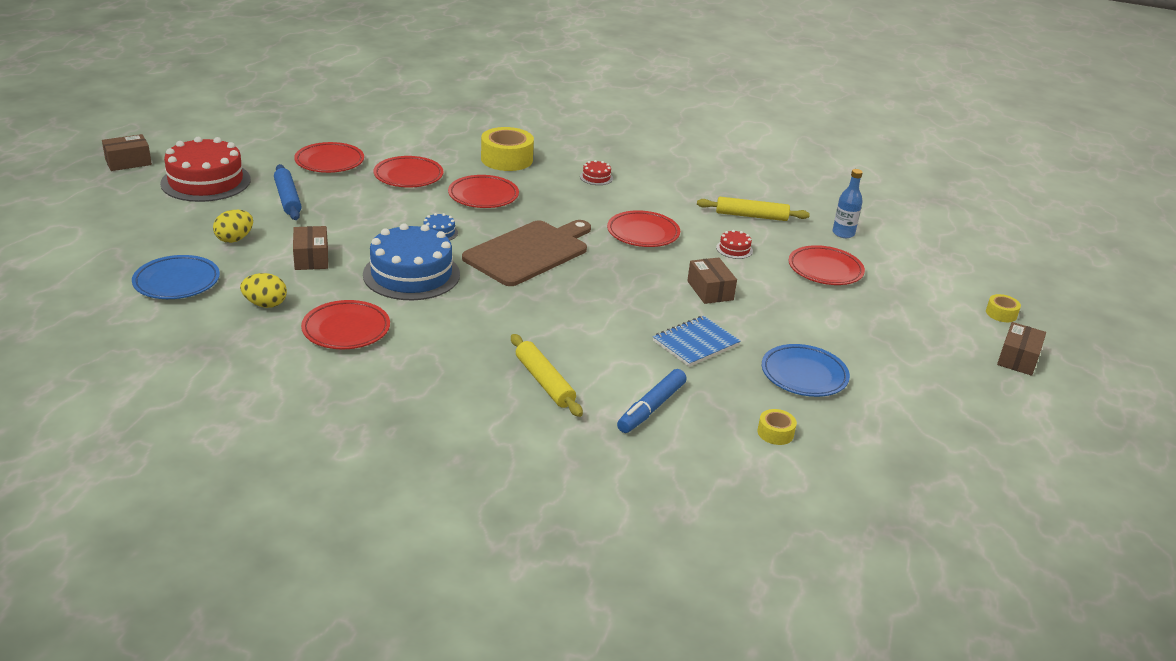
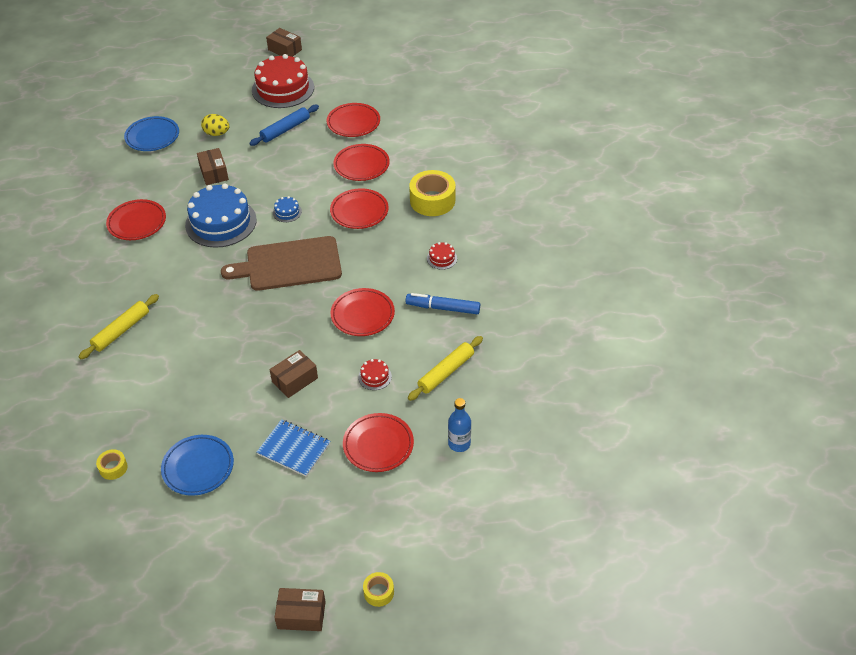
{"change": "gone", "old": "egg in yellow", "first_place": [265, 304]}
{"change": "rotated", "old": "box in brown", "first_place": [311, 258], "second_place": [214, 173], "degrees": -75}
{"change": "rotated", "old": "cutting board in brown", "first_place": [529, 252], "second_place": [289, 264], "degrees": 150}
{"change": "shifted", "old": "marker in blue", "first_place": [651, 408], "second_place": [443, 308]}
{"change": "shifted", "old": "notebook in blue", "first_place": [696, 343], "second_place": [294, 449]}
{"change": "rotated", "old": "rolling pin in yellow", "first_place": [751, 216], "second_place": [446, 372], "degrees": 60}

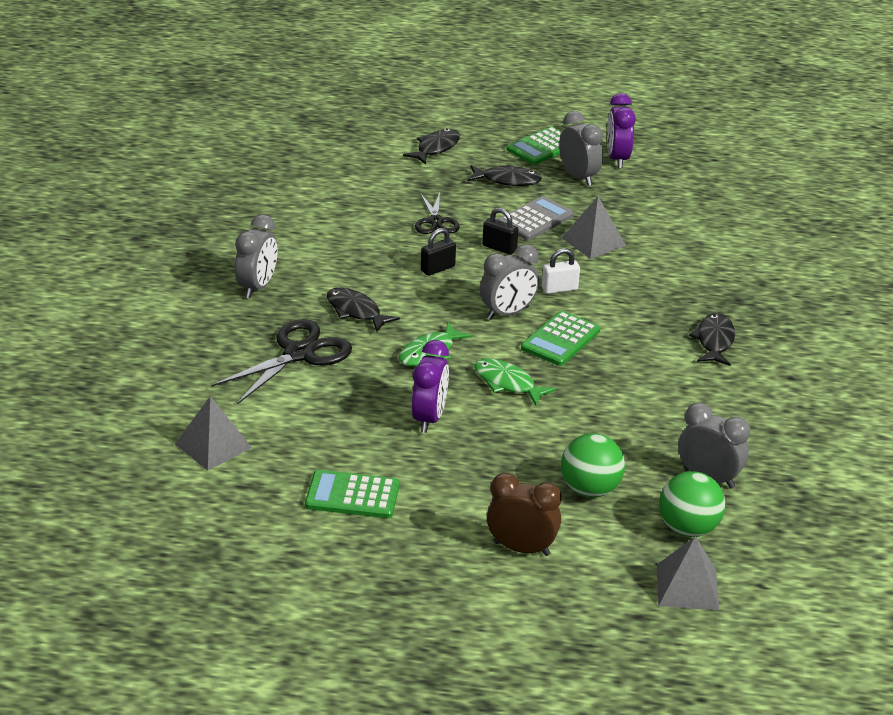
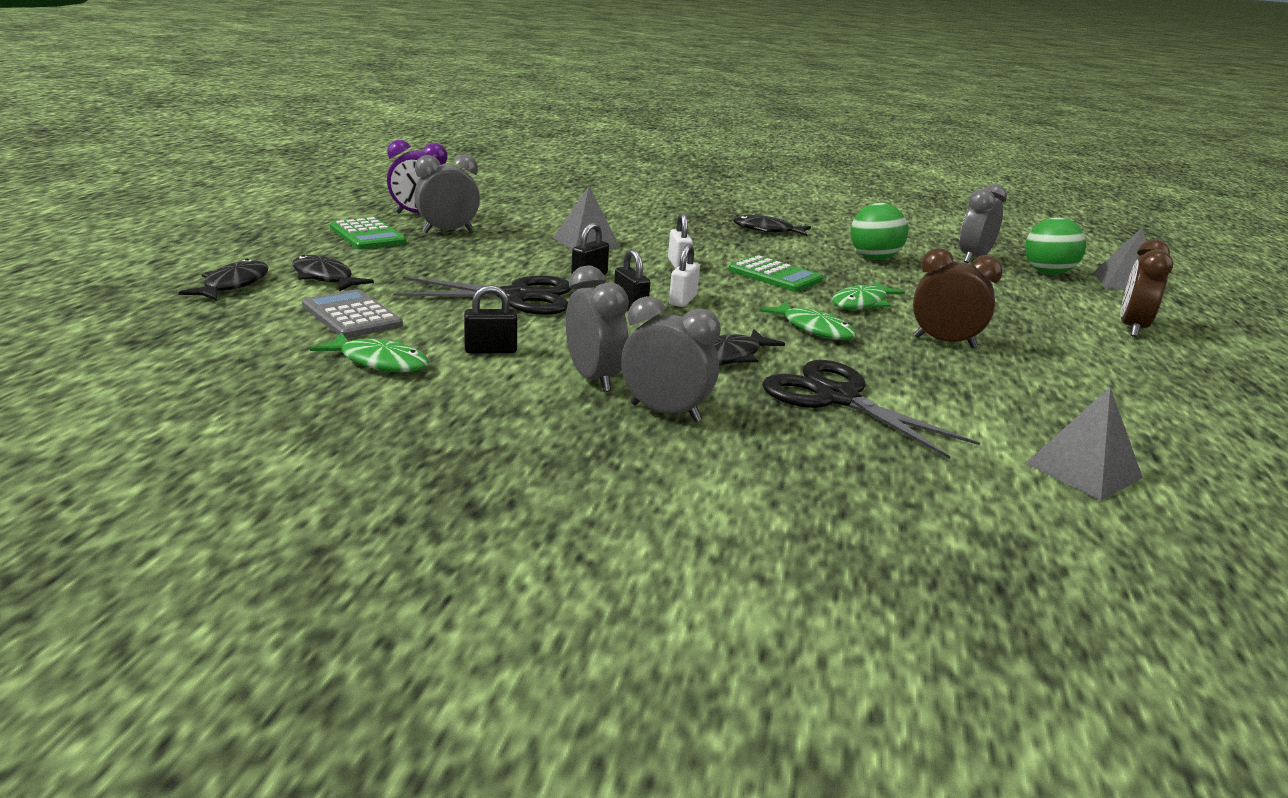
{"change": "gone", "old": "calculator in green", "first_place": [352, 495]}
{"change": "repainted", "old": "clock in purple", "new": "clock in brown", "first_place": [429, 418], "second_place": [944, 342]}
{"change": "scaled", "old": "scissors in black", "first_place": [435, 221], "second_place": [517, 297], "factor": 1.65}
{"change": "shifted", "old": "fish in black", "first_place": [507, 180], "second_place": [233, 285]}
{"change": "shifted", "old": "clock in grey", "first_place": [508, 313], "second_place": [594, 379]}
{"change": "shifted", "old": "calculator in grey", "first_place": [535, 219], "second_place": [352, 316]}
{"change": "shifted", "old": "ball in green", "first_place": [590, 489], "second_place": [874, 258]}
{"change": "new", "new": "fish in green", "second_place": [379, 362]}
{"change": "new", "new": "padlock in black", "second_place": [490, 350]}
{"change": "new", "new": "padlock in white", "second_place": [683, 300]}

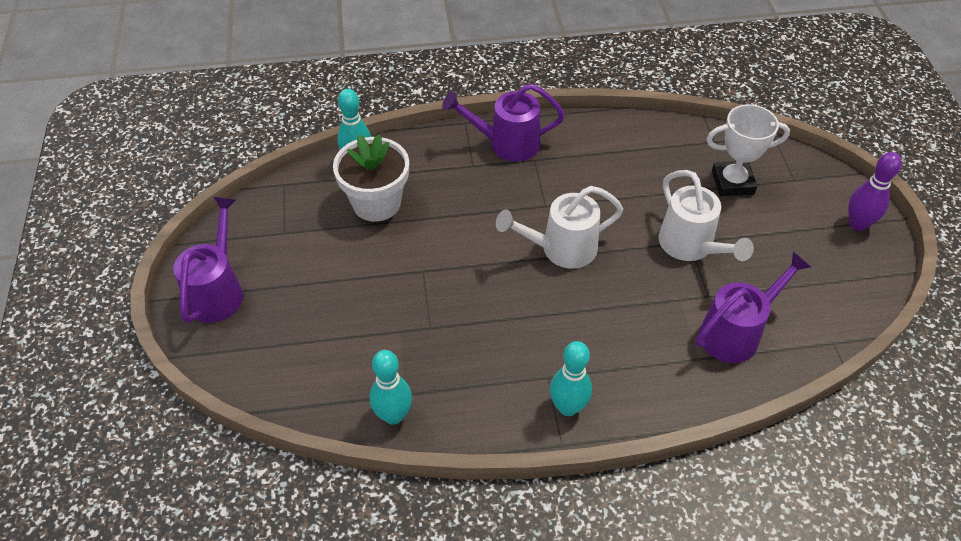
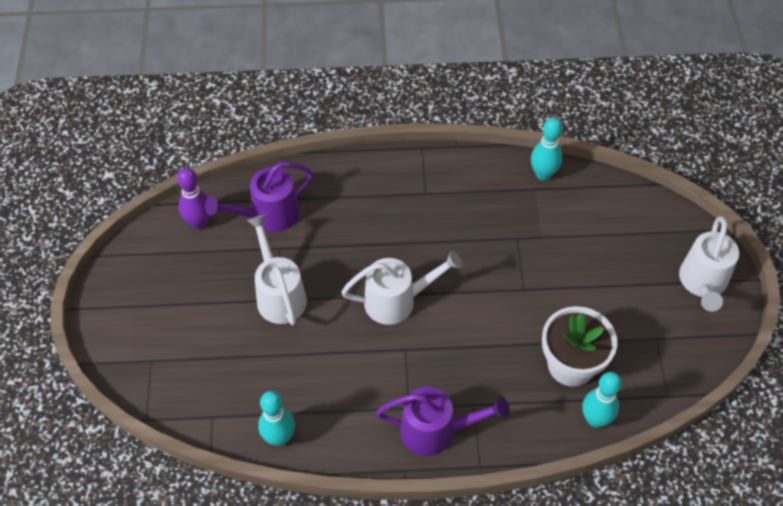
{"change": "repainted", "old": "watering can in purple", "new": "watering can in white", "first_place": [218, 290], "second_place": [702, 284]}
{"change": "shifted", "old": "bowling pin in turquoise", "first_place": [568, 407], "second_place": [279, 437]}
{"change": "gone", "old": "trophy in white", "first_place": [732, 182]}
{"change": "shifted", "old": "bowling pin in purple", "first_place": [857, 224], "second_place": [199, 223]}

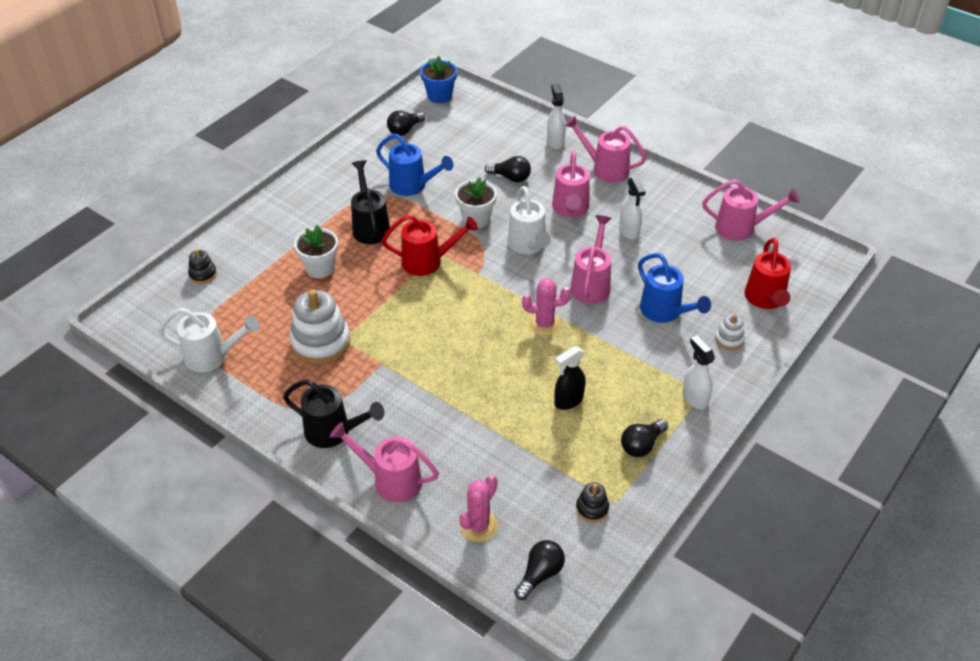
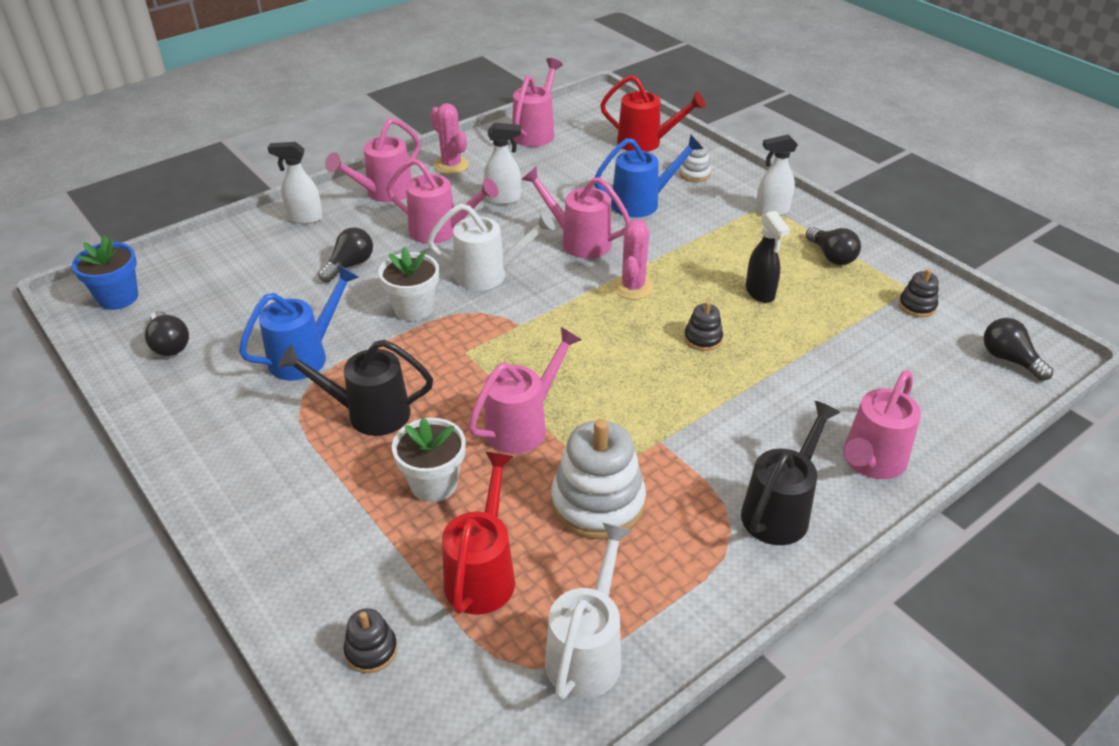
{"change": "shifted", "old": "watering can in red", "first_place": [428, 261], "second_place": [483, 573]}
{"change": "shifted", "old": "cactus in pink", "first_place": [478, 526], "second_place": [451, 165]}
{"change": "new", "new": "watering can in pink", "second_place": [523, 425]}
{"change": "new", "new": "stacking toy in black", "second_place": [703, 339]}

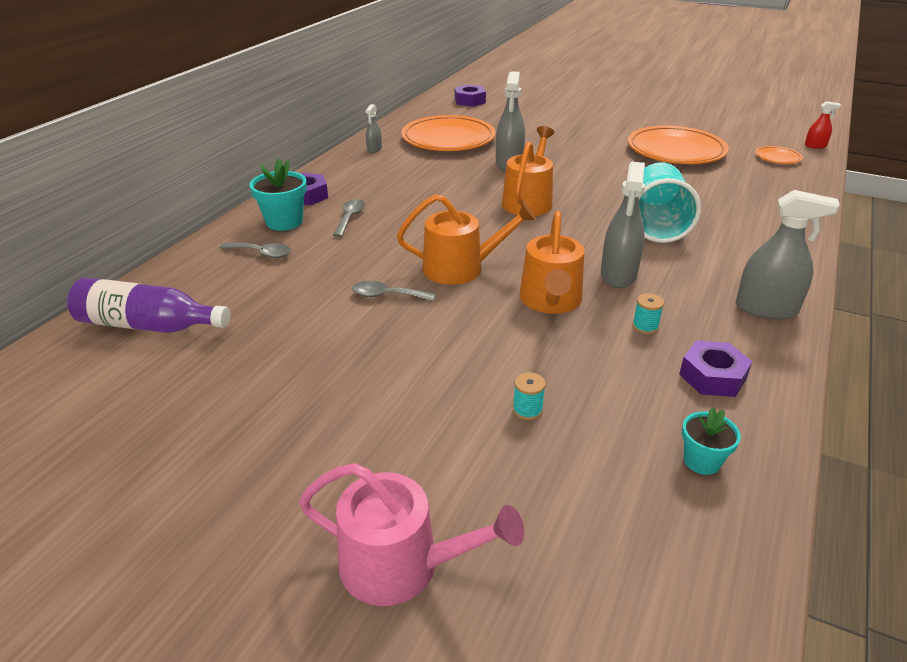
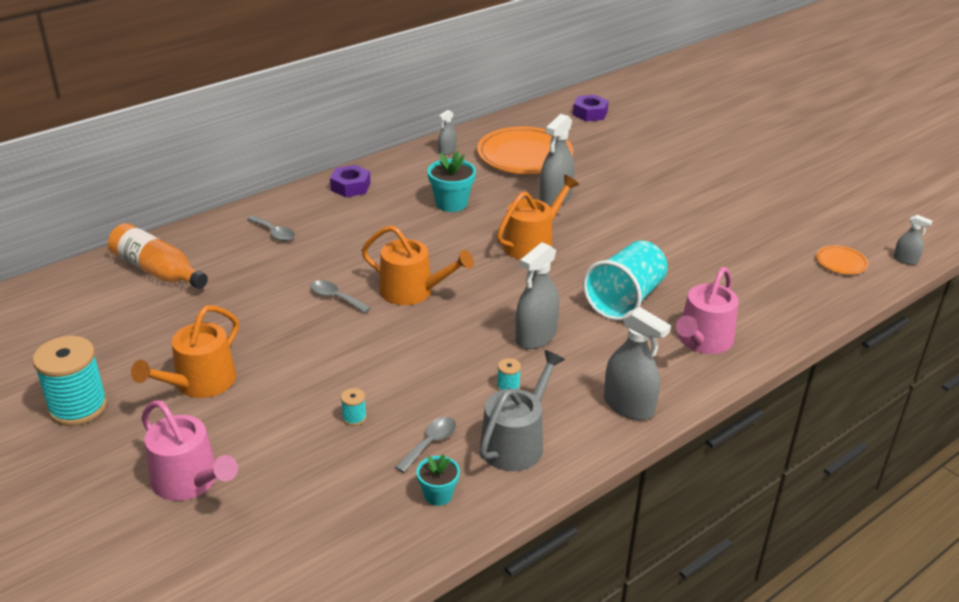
{"change": "repainted", "old": "bottle in purple", "new": "bottle in orange", "first_place": [148, 325], "second_place": [157, 271]}
{"change": "shifted", "old": "flower pot in turquoise", "first_place": [284, 222], "second_place": [451, 203]}
{"change": "shifted", "old": "spoon in grey", "first_place": [350, 218], "second_place": [430, 443]}
{"change": "shifted", "old": "watering can in orange", "first_place": [550, 301], "second_place": [200, 383]}
{"change": "gone", "old": "plate in orange", "first_place": [675, 151]}
{"change": "swapped", "old": "nut in purple", "new": "watering can in grey", "first_place": [712, 376], "second_place": [516, 442]}
{"change": "repainted", "old": "spray bottle in red", "new": "spray bottle in grey", "first_place": [815, 146], "second_place": [905, 260]}
{"change": "new", "new": "spool in turquoise", "second_place": [78, 407]}
{"change": "new", "new": "watering can in pink", "second_place": [702, 341]}

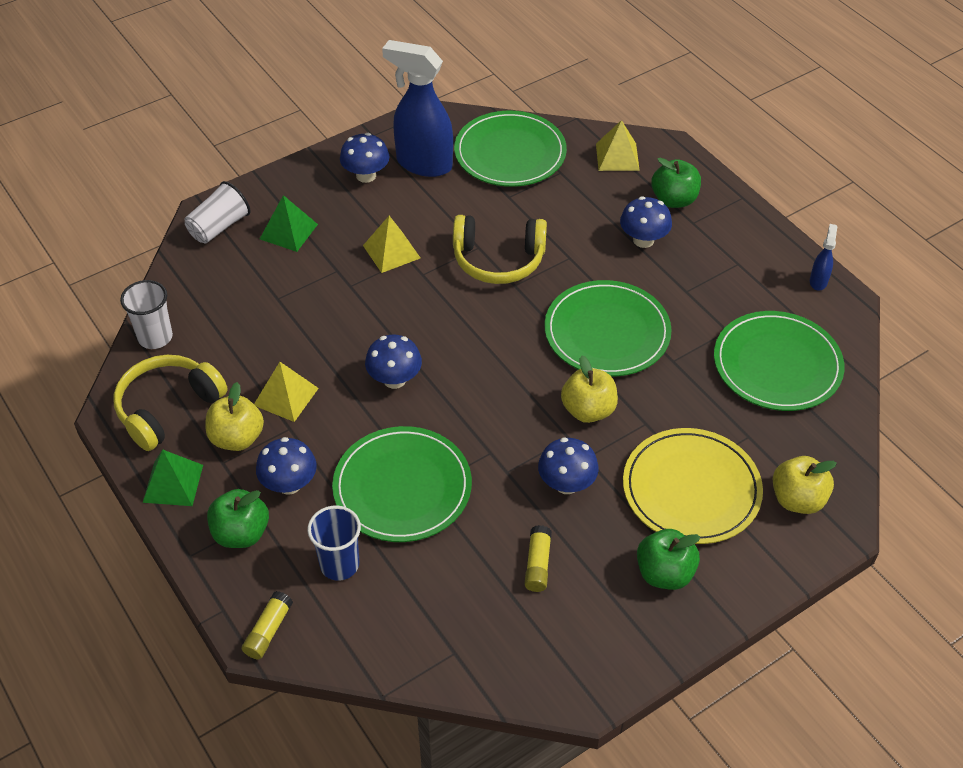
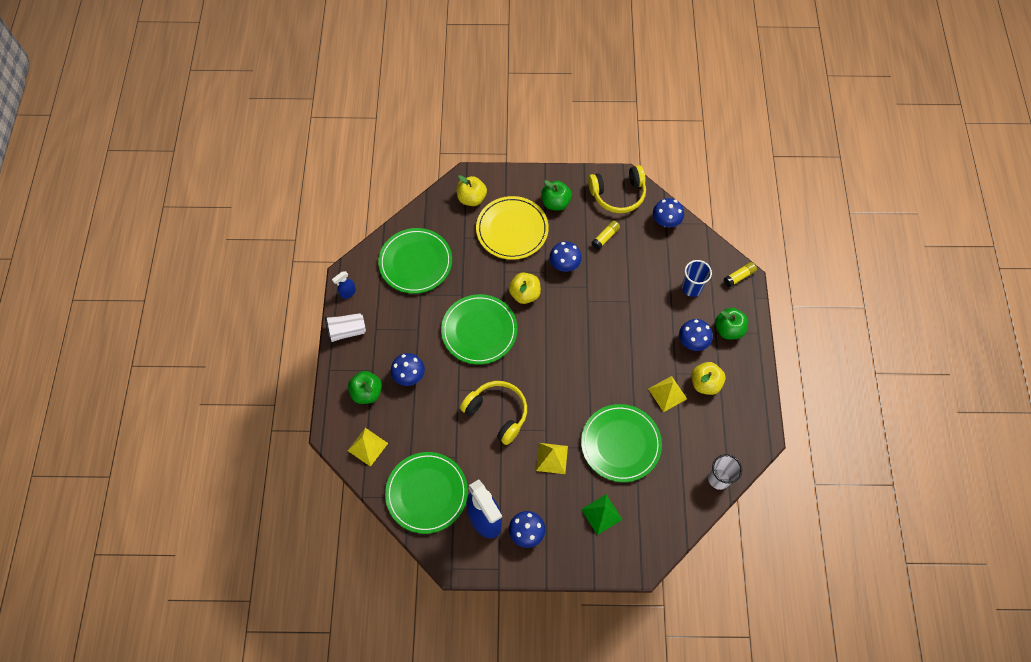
{"change": "shifted", "old": "headphones in yellow", "first_place": [167, 408], "second_place": [618, 194]}
{"change": "gone", "old": "pyramid in green", "first_place": [173, 483]}
{"change": "shifted", "old": "cup in white", "first_place": [219, 227], "second_place": [346, 331]}
{"change": "shifted", "old": "plate in green", "first_place": [402, 487], "second_place": [620, 444]}
{"change": "shifted", "old": "mushroom in blue", "first_place": [394, 379], "second_place": [666, 221]}

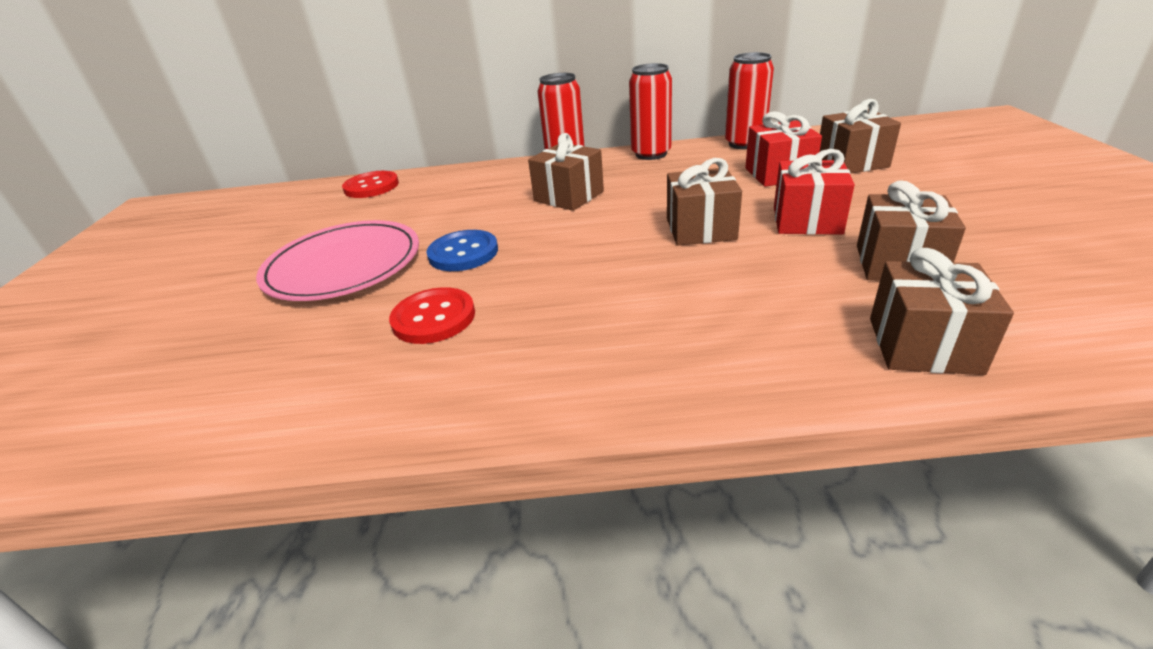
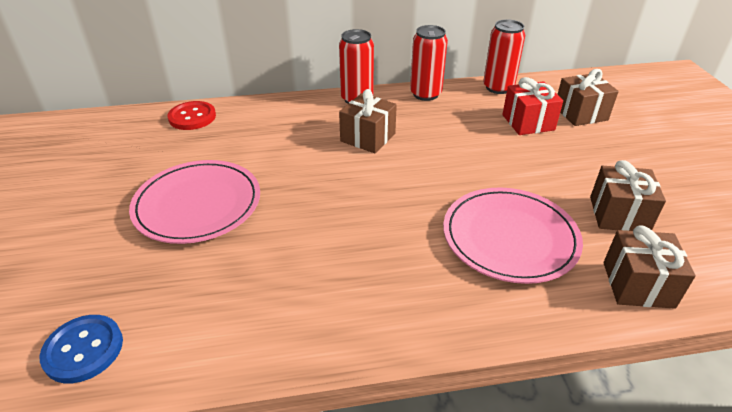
{"change": "gone", "old": "button in red", "first_place": [433, 318]}
{"change": "shifted", "old": "button in blue", "first_place": [463, 253], "second_place": [83, 350]}
{"change": "gone", "old": "gift in brown", "first_place": [700, 229]}
{"change": "gone", "old": "gift in red", "first_place": [807, 220]}
{"change": "new", "new": "plate in pink", "second_place": [510, 237]}

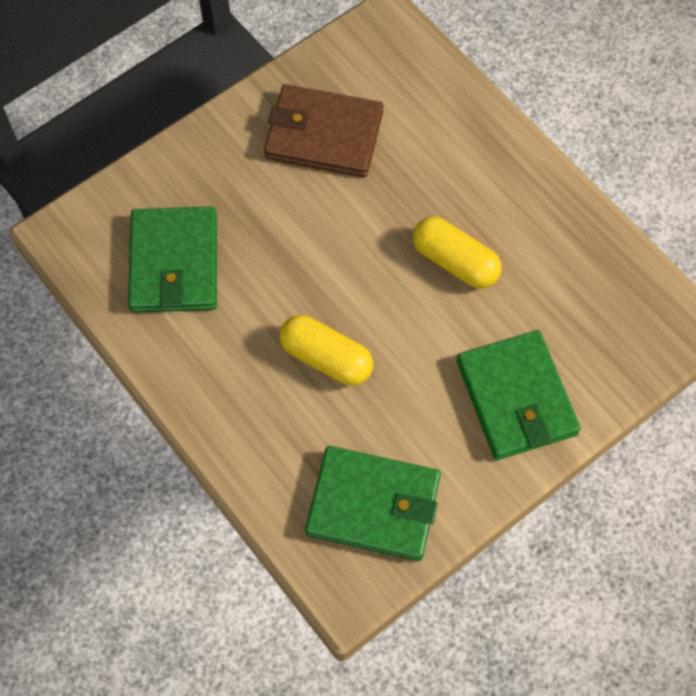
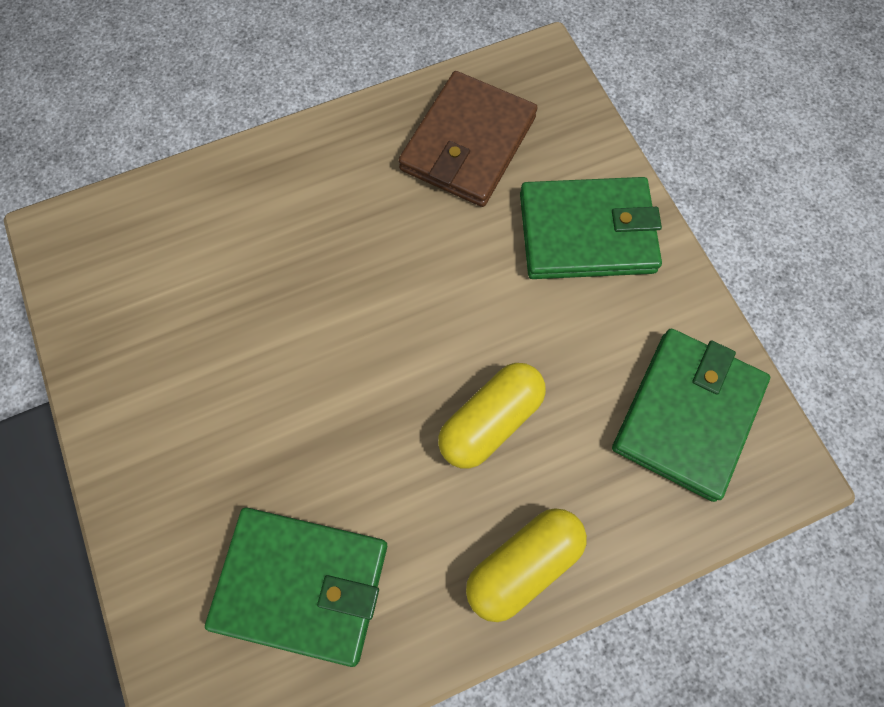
{"change": "shifted", "old": "wallet in brown", "first_place": [324, 135], "second_place": [468, 143]}
{"change": "shifted", "old": "capsule in yellow", "first_place": [455, 261], "second_place": [523, 564]}

